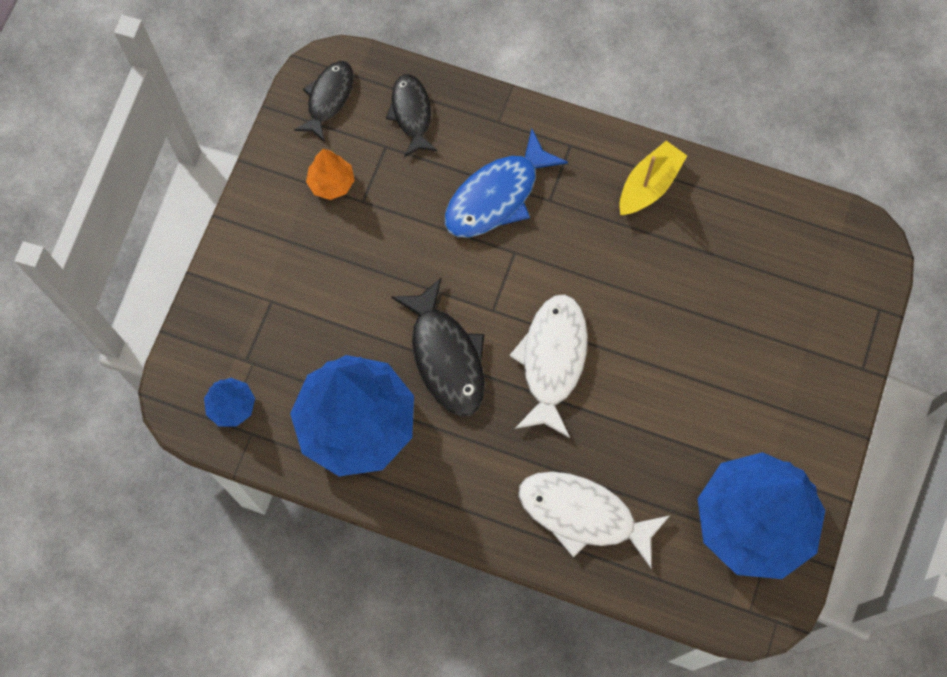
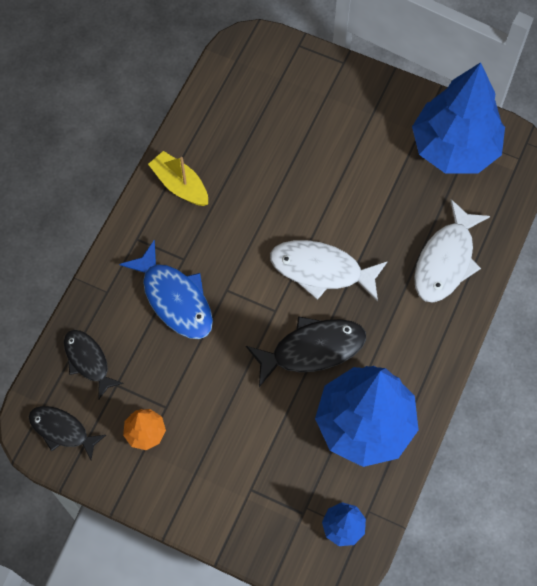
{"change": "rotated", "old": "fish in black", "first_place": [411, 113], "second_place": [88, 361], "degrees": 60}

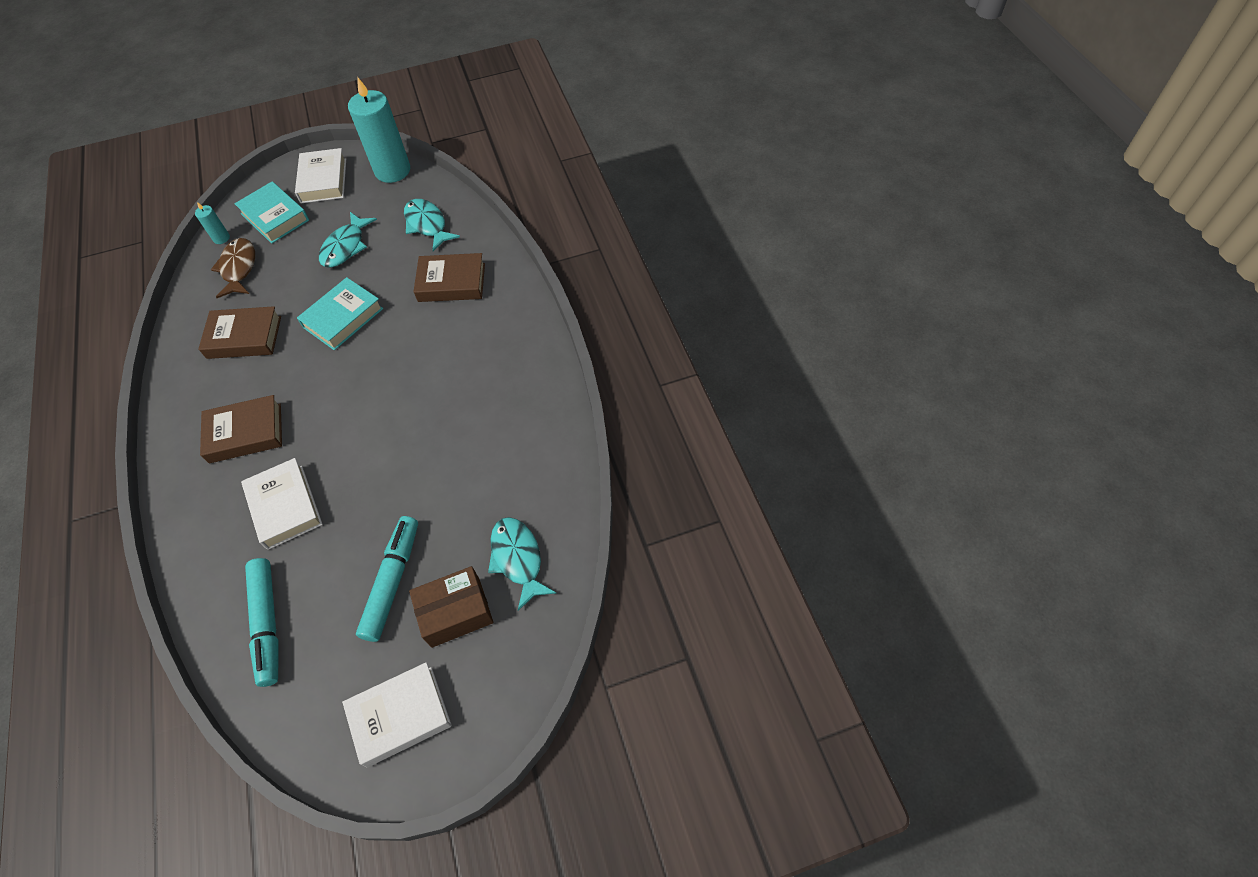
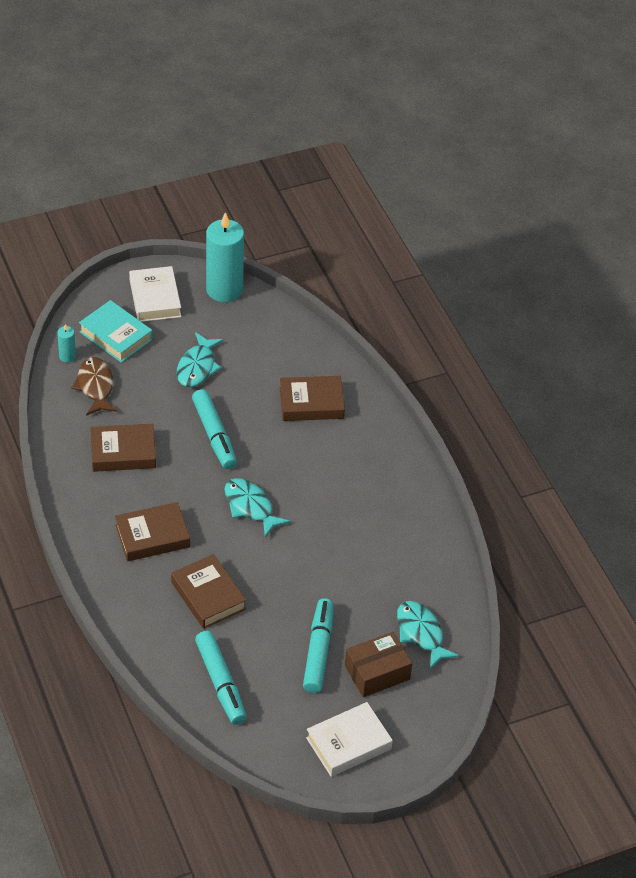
{"change": "repainted", "old": "book in white", "new": "book in brown", "first_place": [285, 507], "second_place": [208, 596]}
{"change": "swapped", "old": "book in turquoise", "new": "marker in turquoise", "first_place": [343, 318], "second_place": [214, 435]}
{"change": "shifted", "old": "fish in turquoise", "first_place": [427, 225], "second_place": [250, 507]}

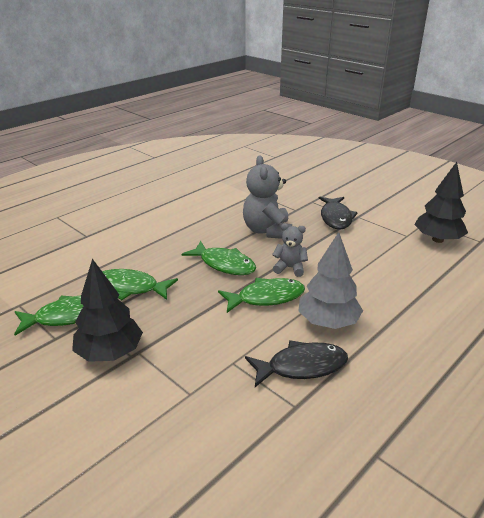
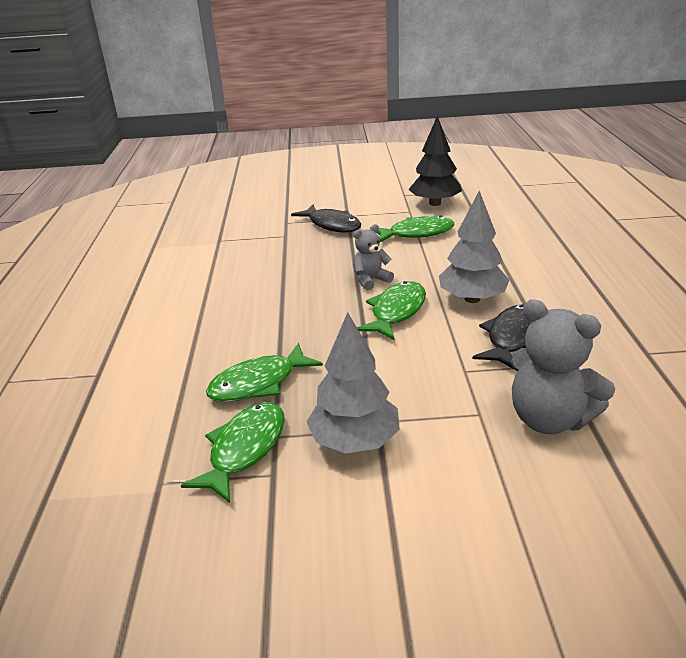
{"change": "repainted", "old": "tree in black", "new": "tree in grey", "first_place": [110, 353], "second_place": [354, 441]}
{"change": "shifted", "old": "fish in green", "first_place": [224, 264], "second_place": [417, 233]}
{"change": "shifted", "old": "teddy bear in grey", "first_place": [267, 231], "second_place": [549, 419]}

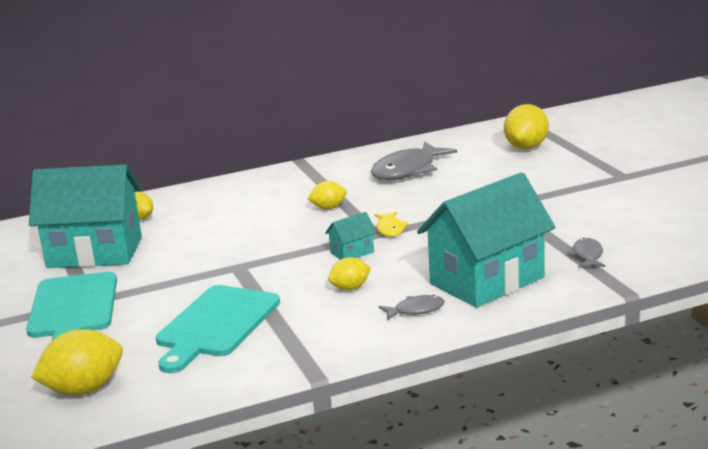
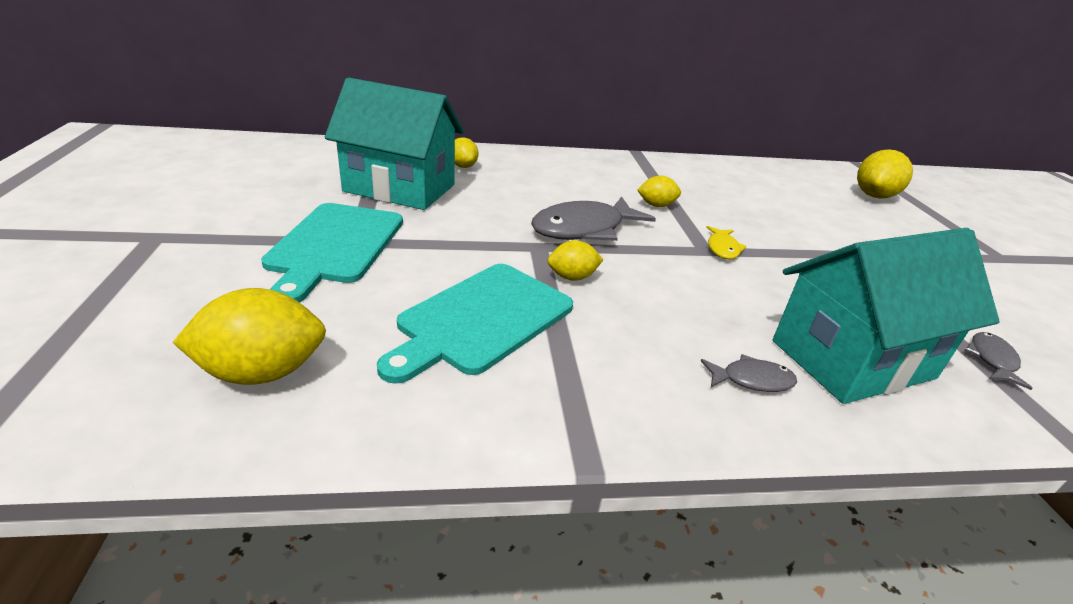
{"change": "gone", "old": "house in turquoise", "first_place": [352, 252]}
{"change": "shifted", "old": "lemon in yellow", "first_place": [350, 288], "second_place": [572, 277]}
{"change": "shifted", "old": "fish in grey", "first_place": [408, 170], "second_place": [584, 229]}

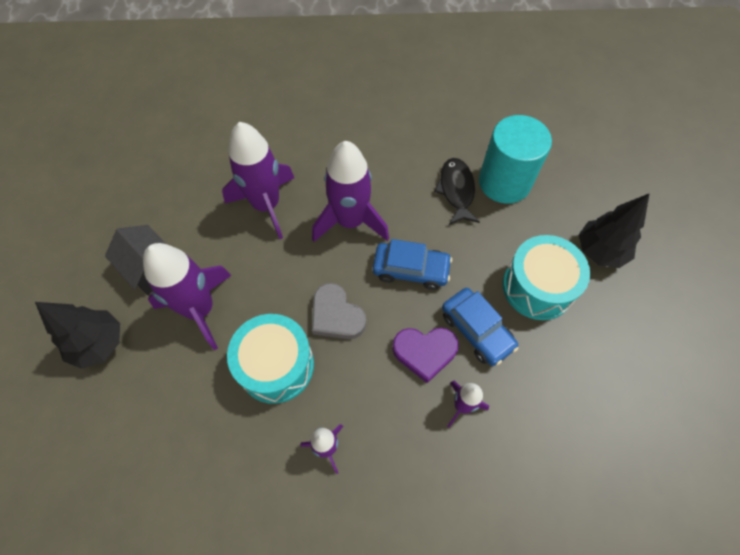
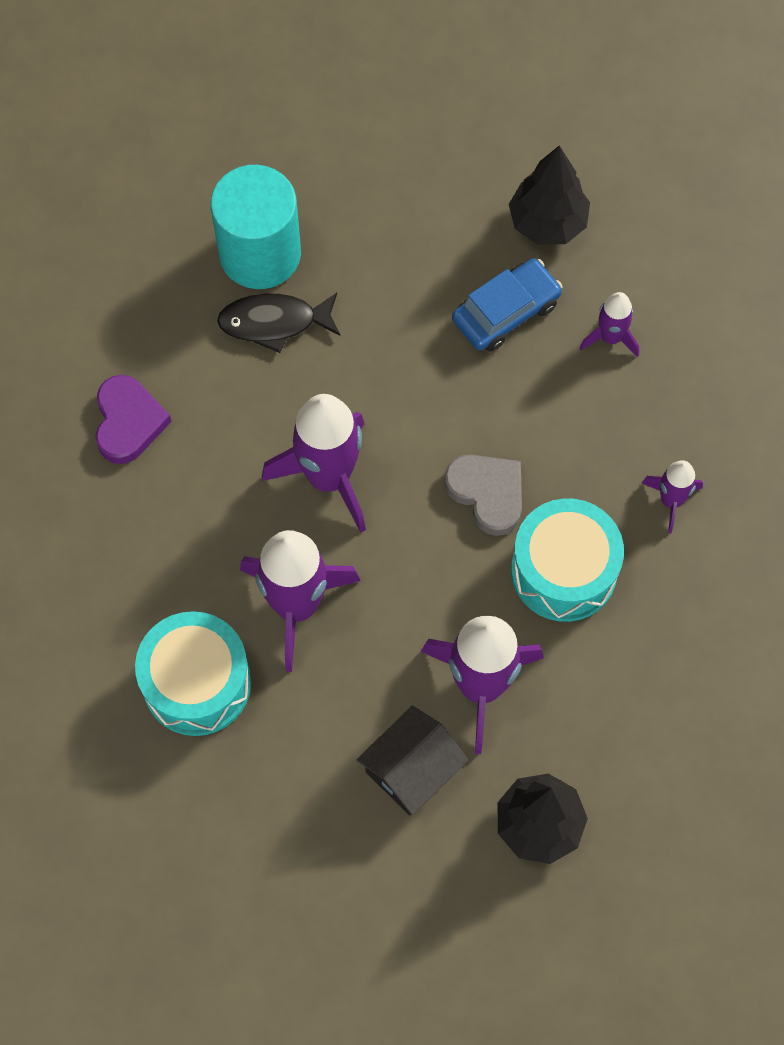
{"change": "rotated", "old": "heart in grey", "first_place": [336, 315], "second_place": [487, 493], "degrees": -90}
{"change": "gone", "old": "car in blue", "first_place": [411, 269]}
{"change": "shifted", "old": "heart in purple", "first_place": [424, 352], "second_place": [128, 422]}
{"change": "shifted", "old": "drum in turquoise", "first_place": [537, 287], "second_place": [197, 683]}
{"change": "shifted", "old": "tree in black", "first_place": [599, 251], "second_place": [547, 223]}

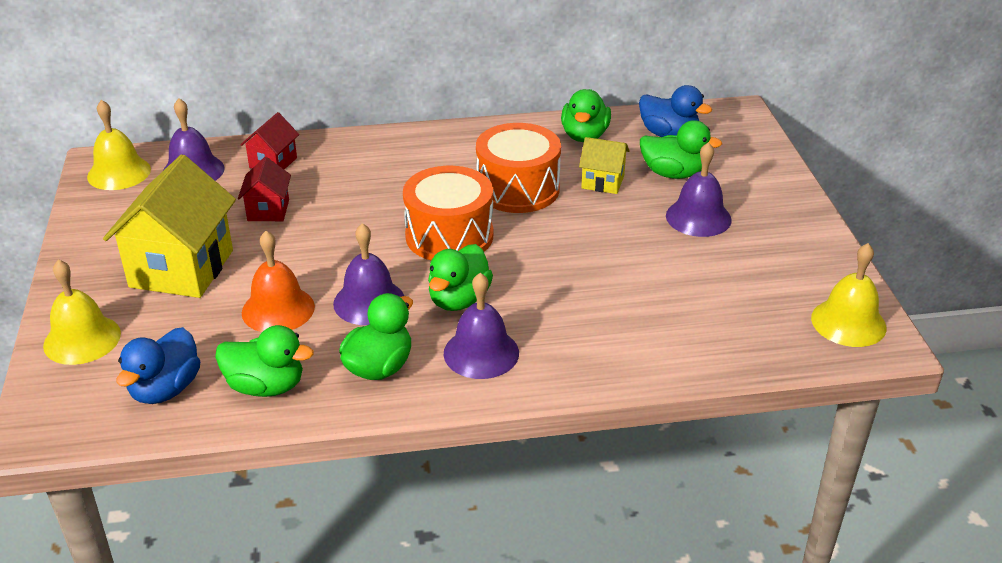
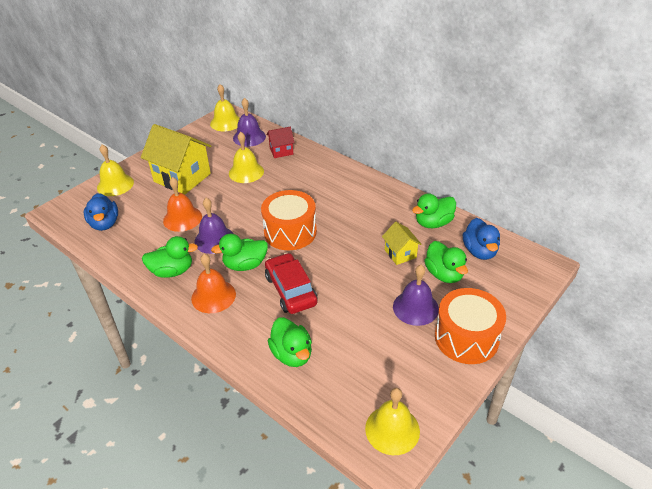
{"change": "rotated", "old": "house in yellow", "first_place": [181, 268], "second_place": [182, 177], "degrees": 60}
{"change": "rotated", "old": "duck in blue", "first_place": [165, 389], "second_place": [105, 224], "degrees": -90}
{"change": "shifted", "old": "duck in green", "first_place": [266, 386], "second_place": [292, 354]}
{"change": "swapped", "old": "house in red", "new": "bell in yellow", "first_place": [268, 210], "second_place": [246, 172]}
{"change": "repainted", "old": "bell in purple", "new": "bell in orange", "first_place": [481, 353], "second_place": [213, 296]}
{"change": "shifted", "old": "drum in orange", "first_place": [517, 189], "second_place": [466, 338]}
{"change": "new", "new": "car in red", "second_place": [290, 290]}

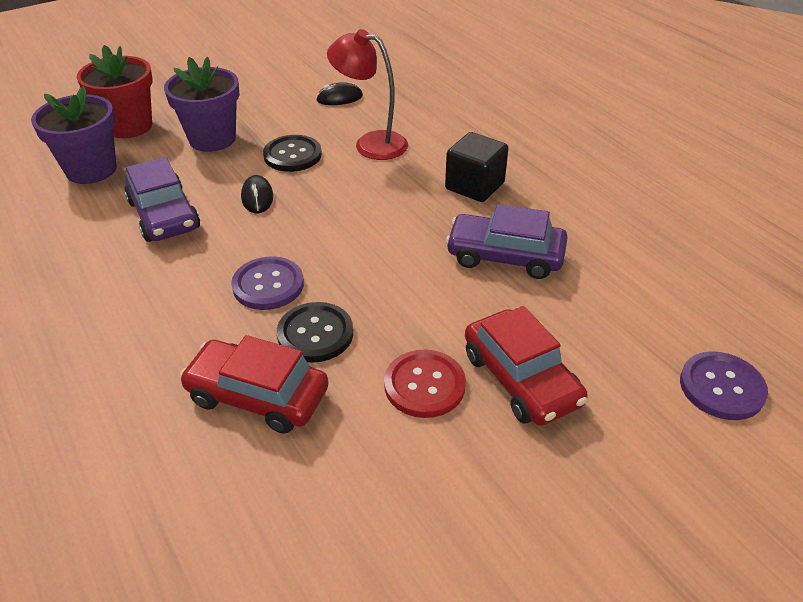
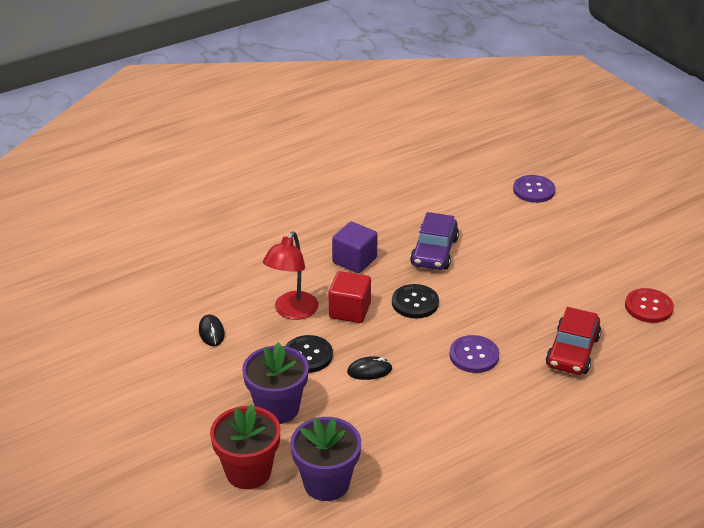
{"change": "gone", "old": "car in purple", "first_place": [164, 215]}
{"change": "shifted", "old": "button in black", "first_place": [315, 334], "second_place": [415, 303]}
{"change": "shifted", "old": "button in red", "first_place": [424, 385], "second_place": [648, 307]}
{"change": "repainted", "old": "cube in black", "new": "cube in purple", "first_place": [474, 186], "second_place": [354, 260]}
{"change": "gone", "old": "car in red", "first_place": [521, 379]}
{"change": "new", "new": "cube in red", "second_place": [349, 310]}

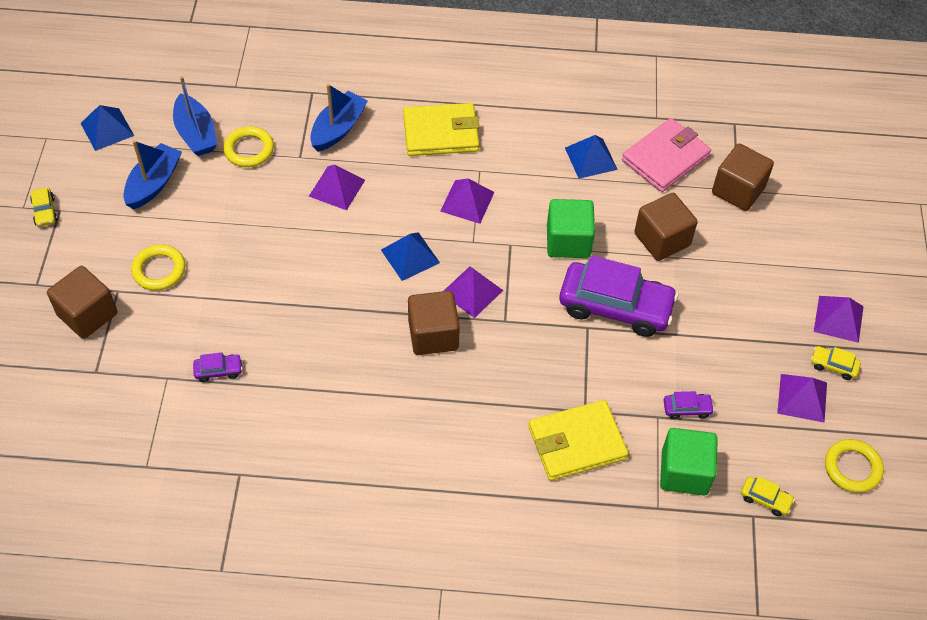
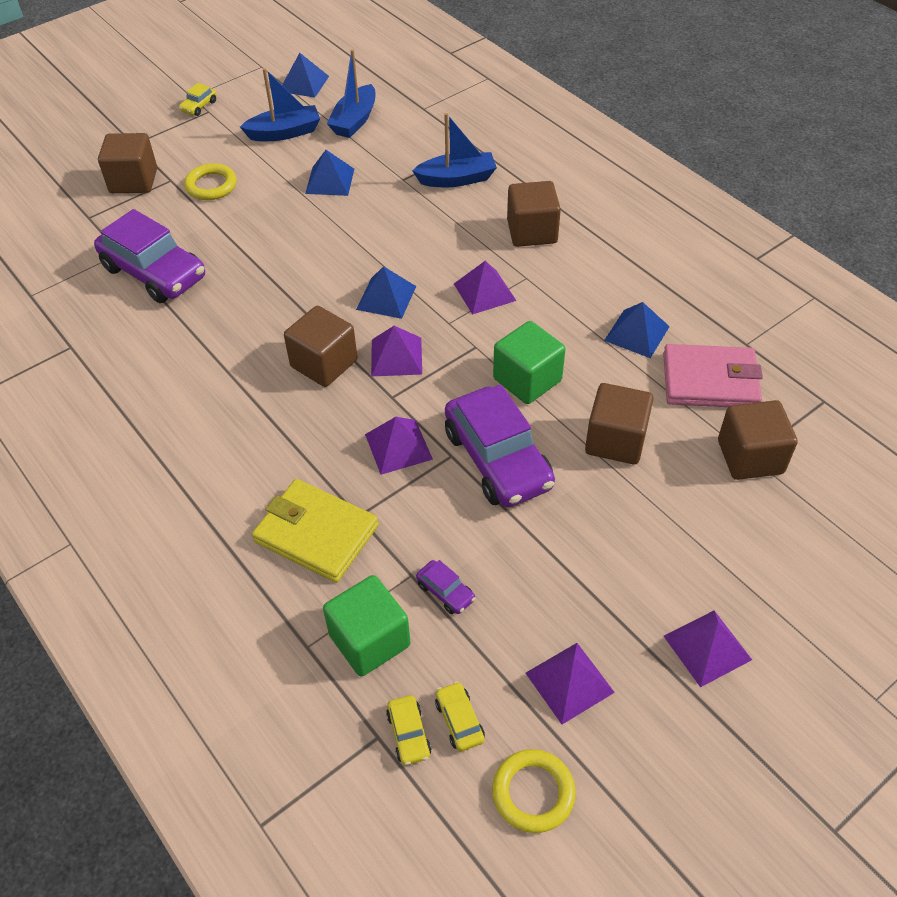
{"change": "scaled", "old": "car in purple", "first_place": [218, 370], "second_place": [154, 273], "factor": 2.42}
{"change": "gone", "old": "ring in yellow", "first_place": [249, 150]}
{"change": "shifted", "old": "pyramid in purple", "first_place": [337, 188], "second_place": [398, 446]}
{"change": "swapped", "old": "wallet in yellow", "new": "cube in brown", "first_place": [441, 133], "second_place": [532, 232]}
{"change": "shifted", "old": "car in yellow", "first_place": [833, 366], "second_place": [459, 720]}
{"change": "new", "new": "pyramid in blue", "second_place": [330, 181]}

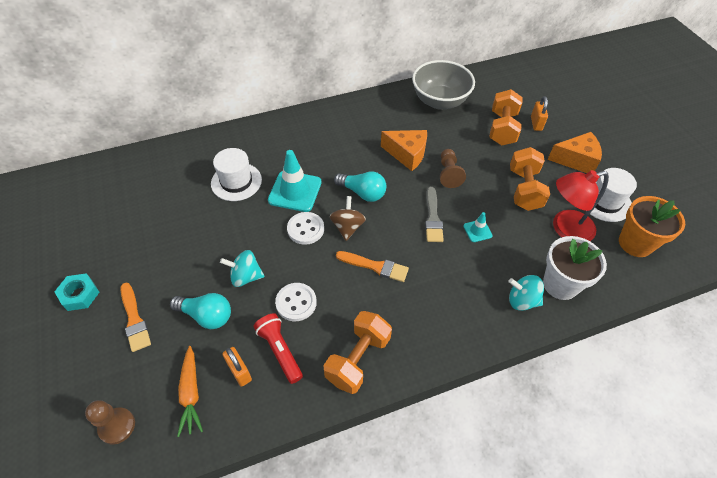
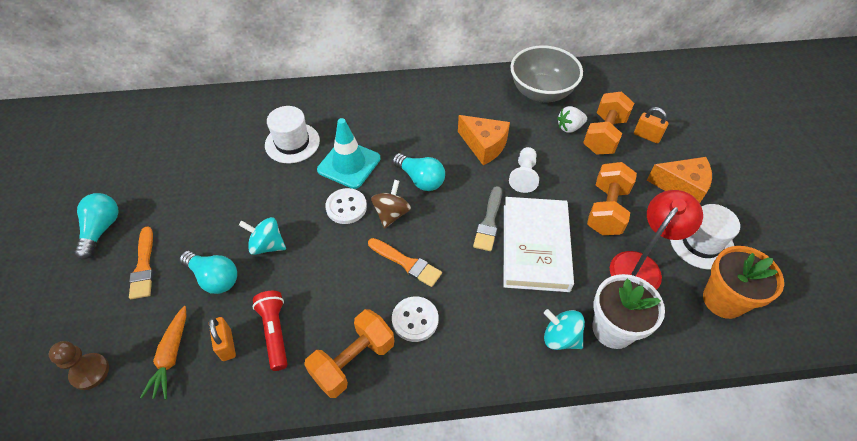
{"change": "swapped", "old": "nut in turquoise", "new": "light bulb in turquoise", "first_place": [80, 295], "second_place": [101, 229]}
{"change": "shifted", "old": "button in white", "first_place": [296, 303], "second_place": [415, 320]}
{"change": "repainted", "old": "pawn in brown", "new": "pawn in white", "first_place": [448, 174], "second_place": [524, 176]}
{"change": "swapped", "old": "traffic cone in turquoise", "new": "book in white", "first_place": [477, 231], "second_place": [535, 247]}
{"change": "rotated", "old": "padlock in orange", "first_place": [536, 123], "second_place": [646, 136], "degrees": -75}
{"change": "rotated", "old": "lamp in red", "first_place": [565, 229], "second_place": [641, 265], "degrees": 135}
{"change": "new", "new": "strawberry in white", "second_place": [569, 127]}

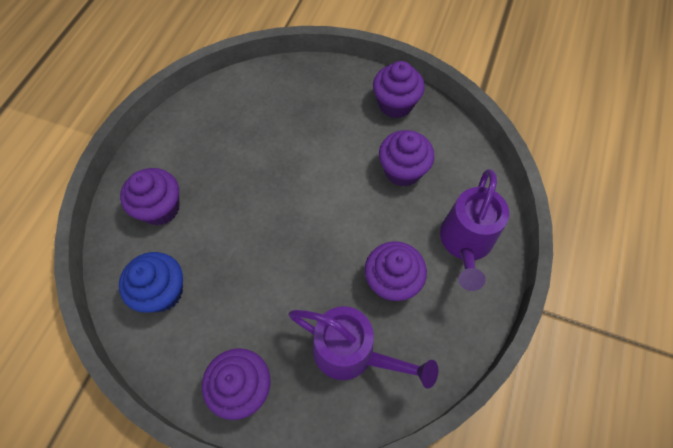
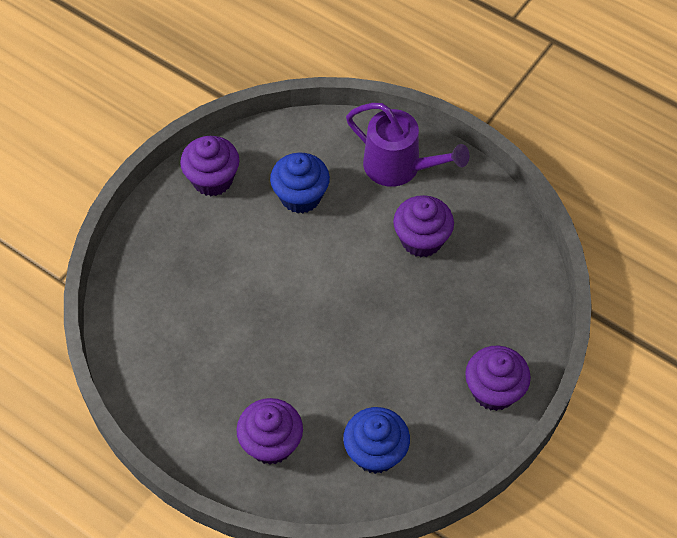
{"change": "gone", "old": "watering can in purple", "first_place": [353, 353]}
{"change": "repainted", "old": "cupcake in purple", "new": "cupcake in blue", "first_place": [402, 170], "second_place": [300, 196]}

